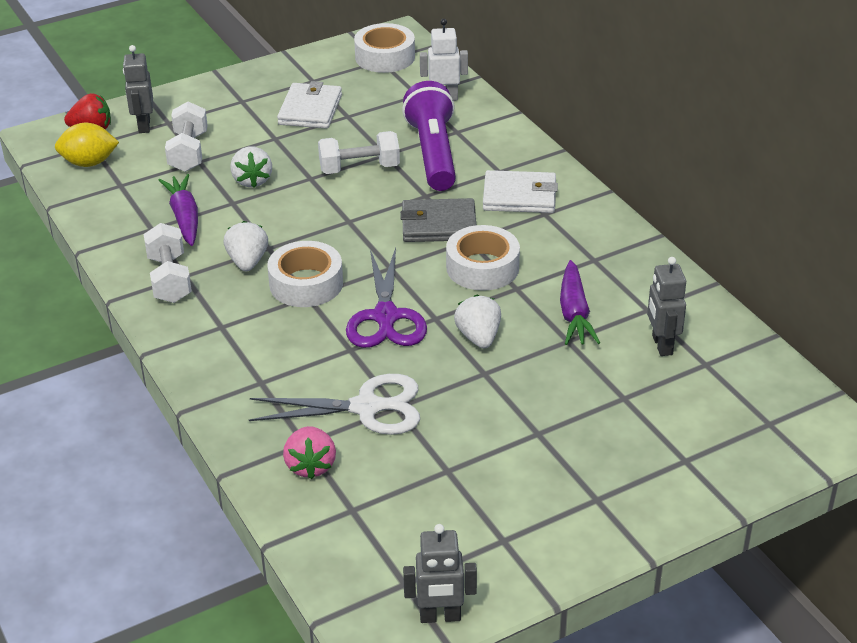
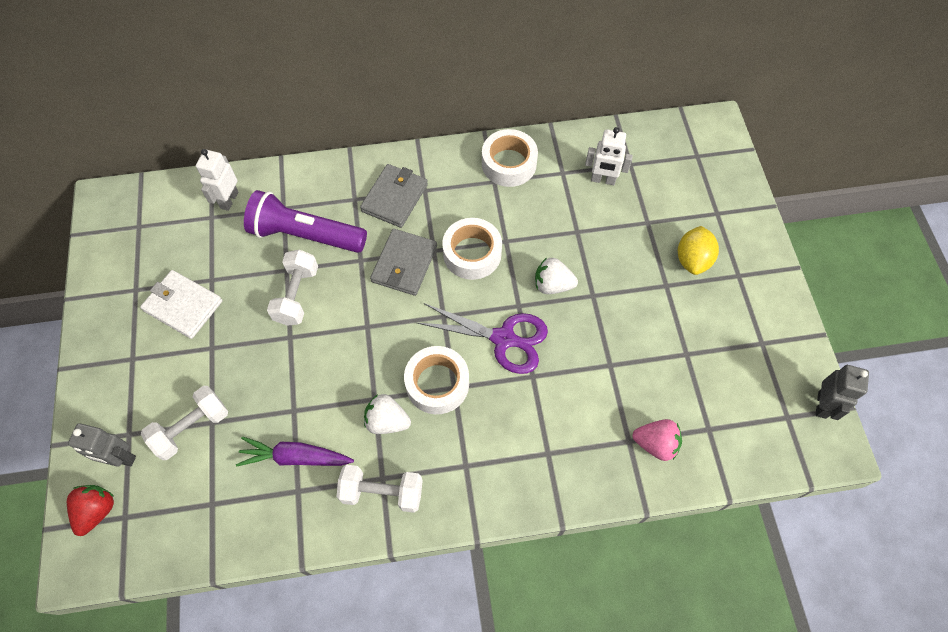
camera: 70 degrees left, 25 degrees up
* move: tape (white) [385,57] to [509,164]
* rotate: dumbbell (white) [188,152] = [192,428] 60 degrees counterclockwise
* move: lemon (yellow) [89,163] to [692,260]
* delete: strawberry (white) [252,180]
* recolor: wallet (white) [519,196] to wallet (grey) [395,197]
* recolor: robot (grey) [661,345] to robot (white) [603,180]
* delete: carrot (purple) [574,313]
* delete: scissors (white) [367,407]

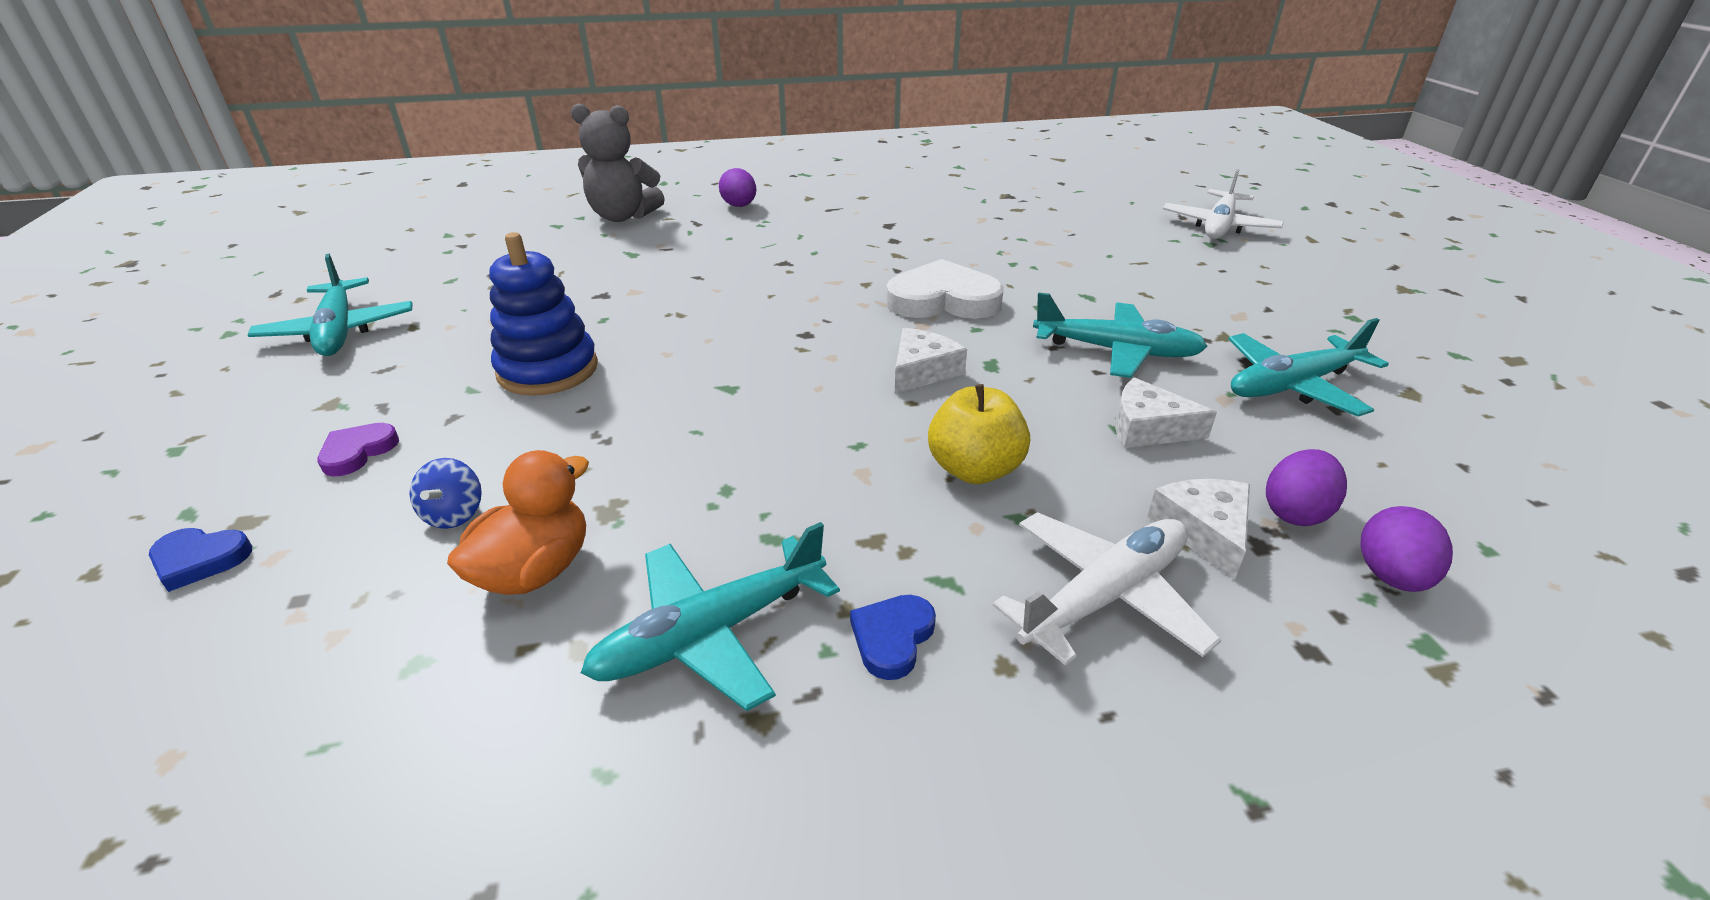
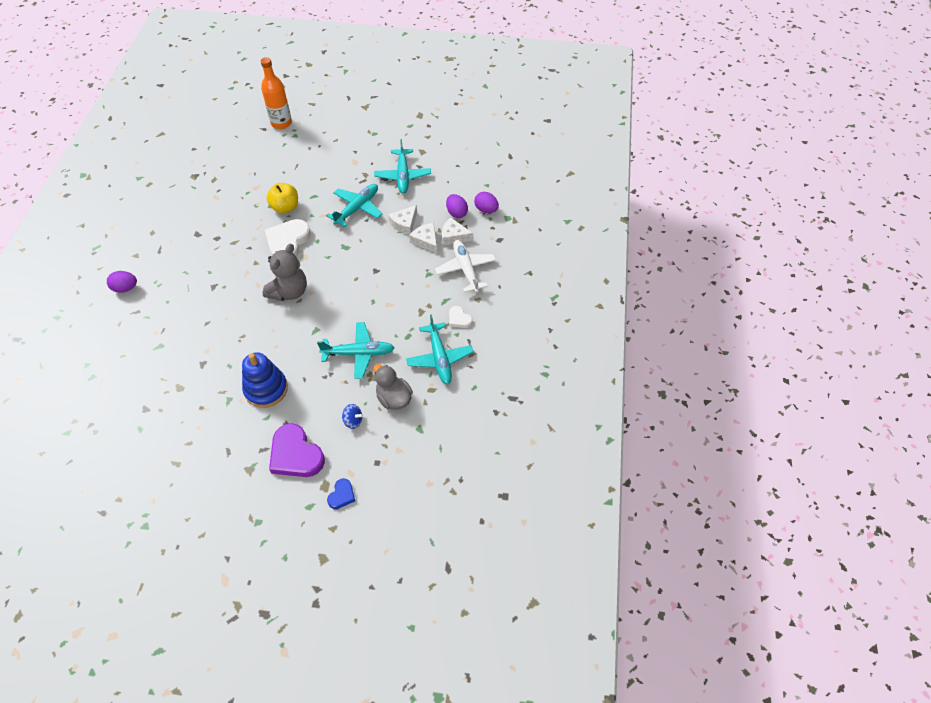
camera: 70 degrees left, 20 degrees up
* move: teddy bear (grey) [623,216] to [289,291]
* replace: plane (white) [1219,226] to bottle (orange) [281,123]
* move: plane (turquoise) [339,330] to [358,353]
* move: cheese (white) [922,371] to [426,241]
* move: apple (yellow) [974,470] to [285,207]
* resize: heart (purple) [358,452] = [295,454] x2.02
* recolor: duck (orange) [535,571] to duck (grey) [394,398]
* recolor: heart (blue) [892,638] to heart (white) [459,319]

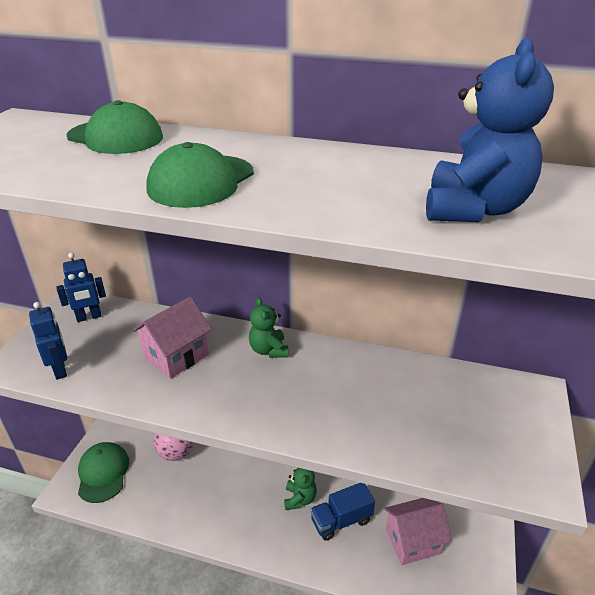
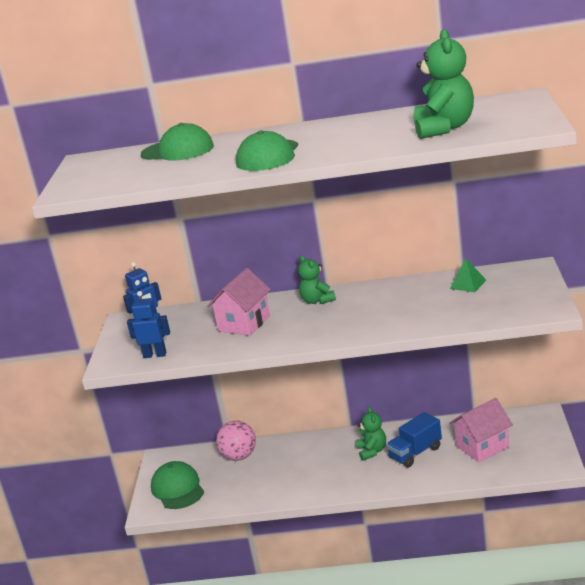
camera: 10 degrees left, 10 degrees down
* recolor: teddy bear (blue) [474,209] to teddy bear (green) [444,128]
* rotate: robot (blue) [60,370] = [155,355] 45 degrees counterclockwise
* insert: pyramid (green) [468,284]

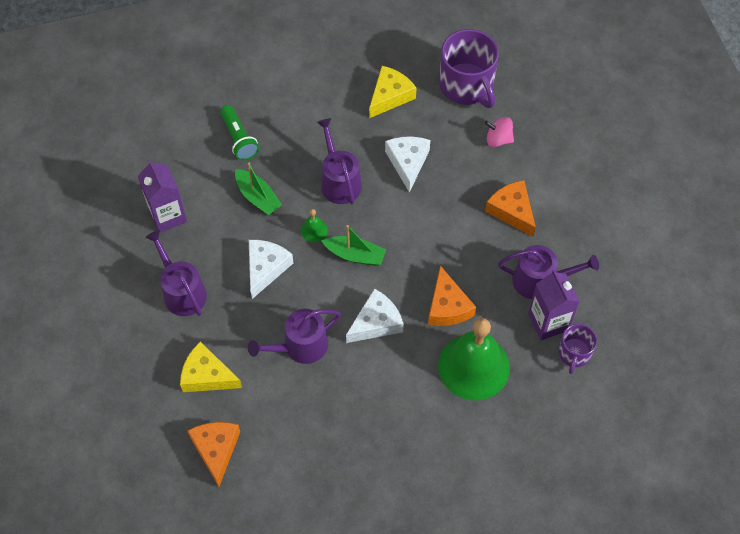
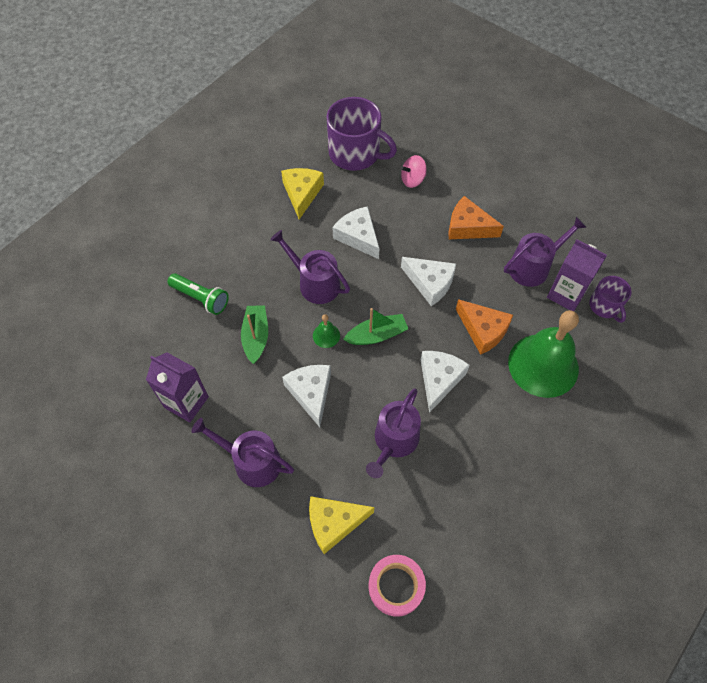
camera: 35 degrees left, 0 degrees up
* rotate: boat (green) [258,197] = [256,337] 105 degrees counterclockwise
* replace: cheese (orange) [216,450] to tape (pink) [396,586]
* insert: cheese (white) [430,283]

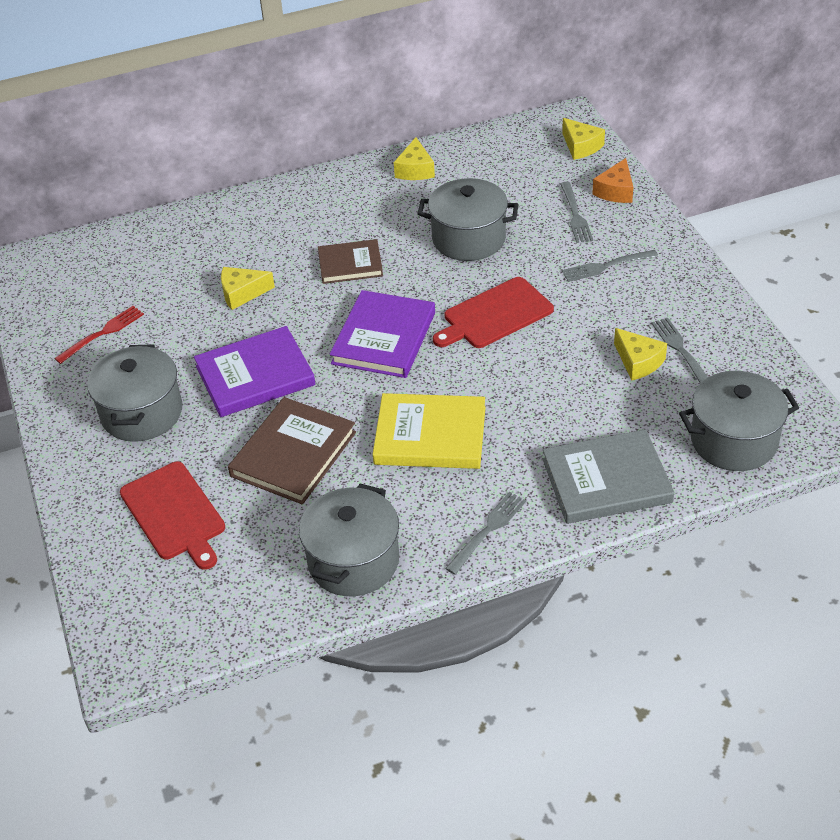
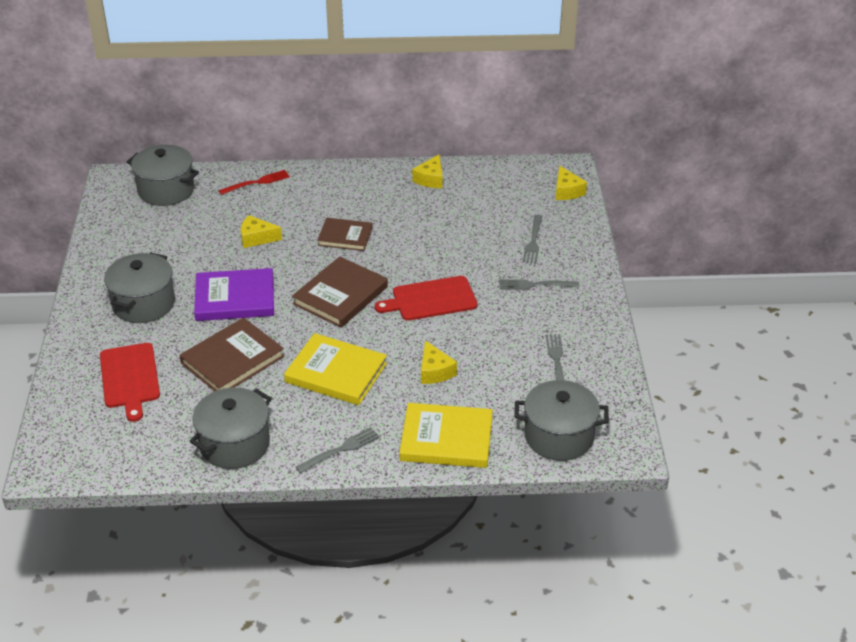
camera: 15 degrees right, 5 degrees down
* delete: cheese (orange) [615,191]
* move: pot (grey) [469,238] to [166,190]
* recolor: book (purple) [383,338] to book (brown) [340,295]
* move: fork (red) [102,333] to [257,182]
* move: cheese (yellow) [638,362] to [434,371]
* recolor: book (grey) [606,481] to book (yellow) [446,439]

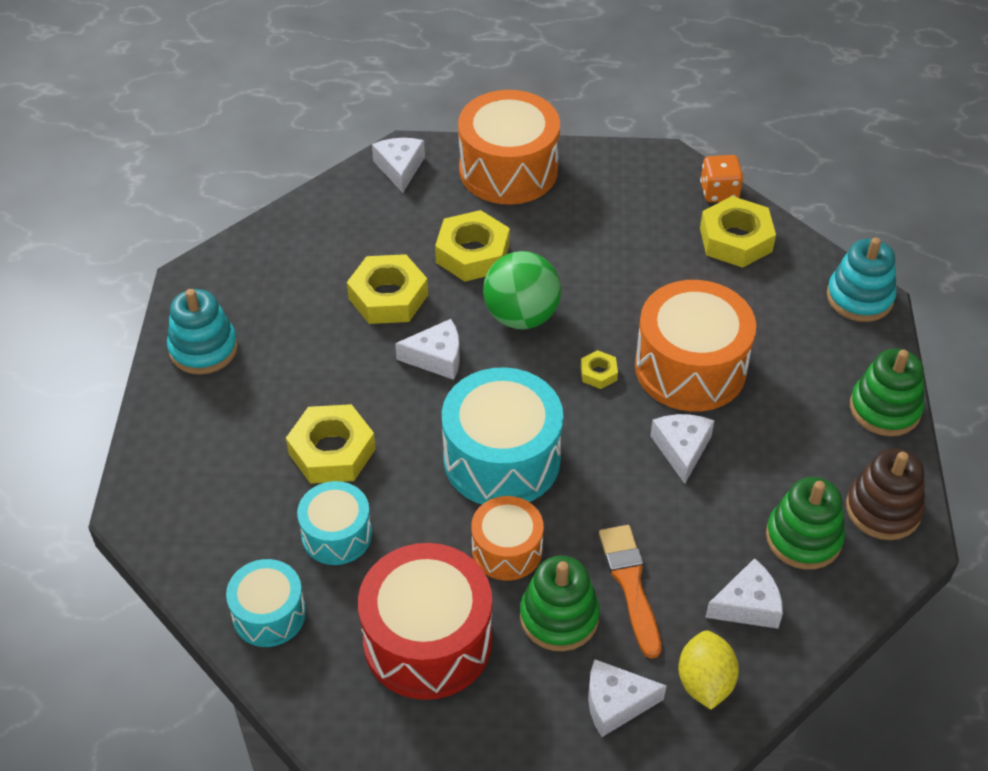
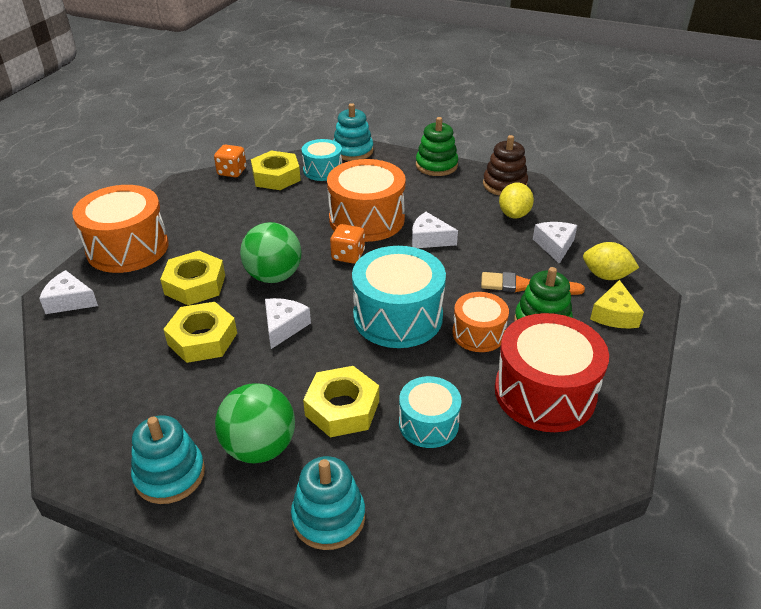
camera: 70 degrees left, 10 degrees down
* replace: nut (yellow) [598,373] to dice (orange) [348,255]
* replace: stacking toy (green) [803,538] to lemon (yellow) [514,214]
* move: drum (turquoise) [269,614] to [323,170]
* recolor: cheese (white) [615,703] to cheese (yellow) [614,315]
* insert: ball (green) [259,447]
* insert: stacking toy (turquoise) [328,517]

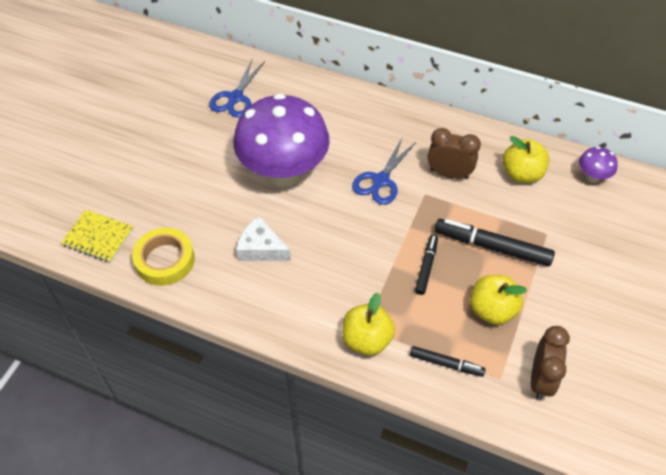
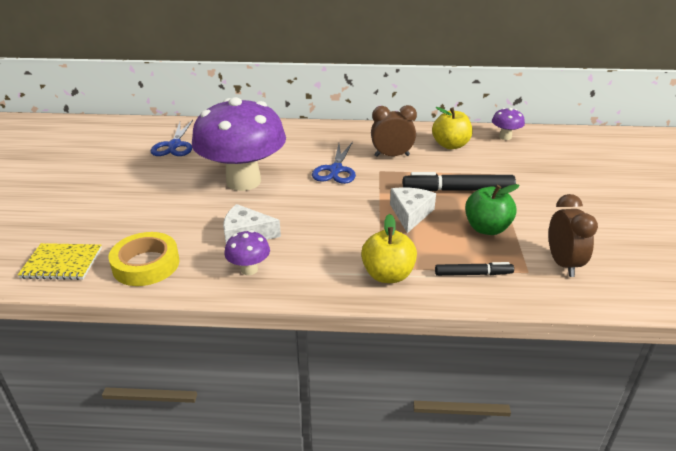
camera: 20 degrees left, 20 degrees down
* replace: marker (black) [426,267] to cheese (white) [410,214]
* recolor: apple (yellow) [492,310] to apple (green) [487,228]
* insert: mushroom (purple) [249,269]

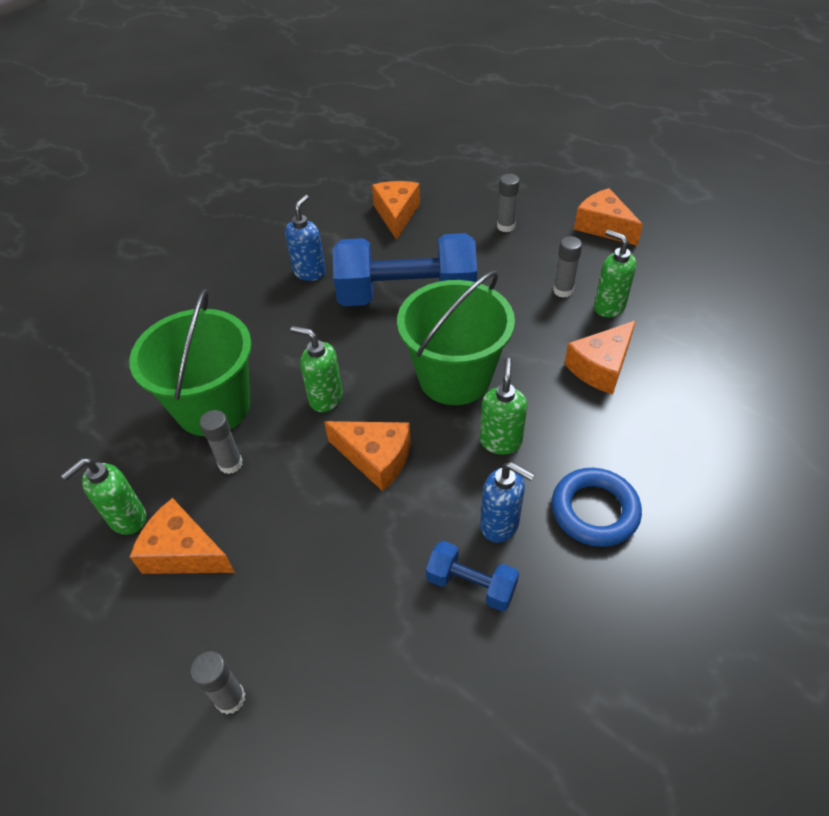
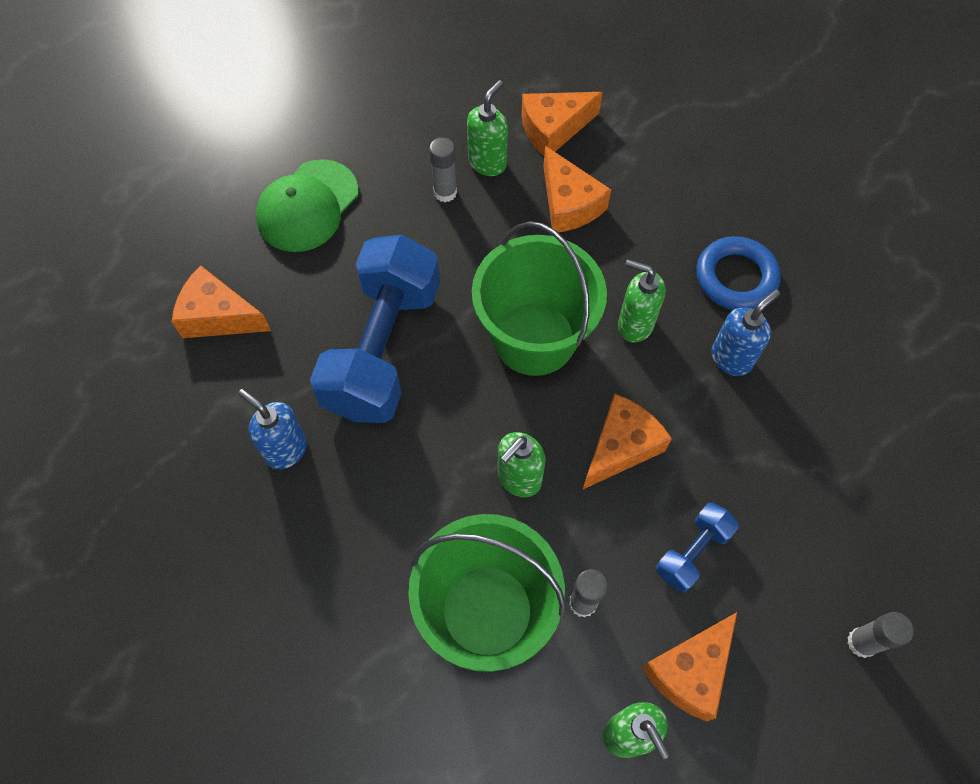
camera: 75 degrees left, 15 degrees up
* replace: glue stick (grey) [505,226] to cap (green) [307,206]
* move: cheese (orange) [603,226] to [553,129]
* rotate: soap dispenser (green) [608,307] = [487,163] 150 degrees clockwise
* move: dumbbell (blue) [471,585] to [692,552]

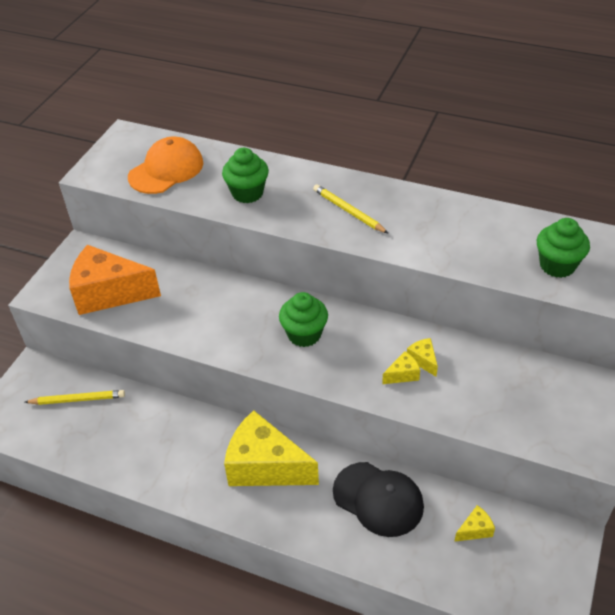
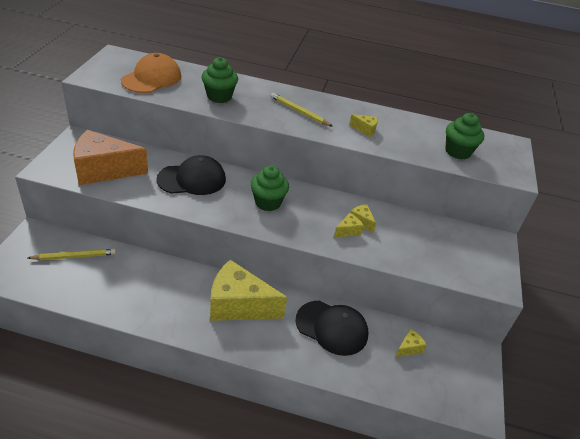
camera: 15 degrees left, 5 degrees down
* insert: cheese (yellow) [365,130]
* insert: cap (black) [192,179]

